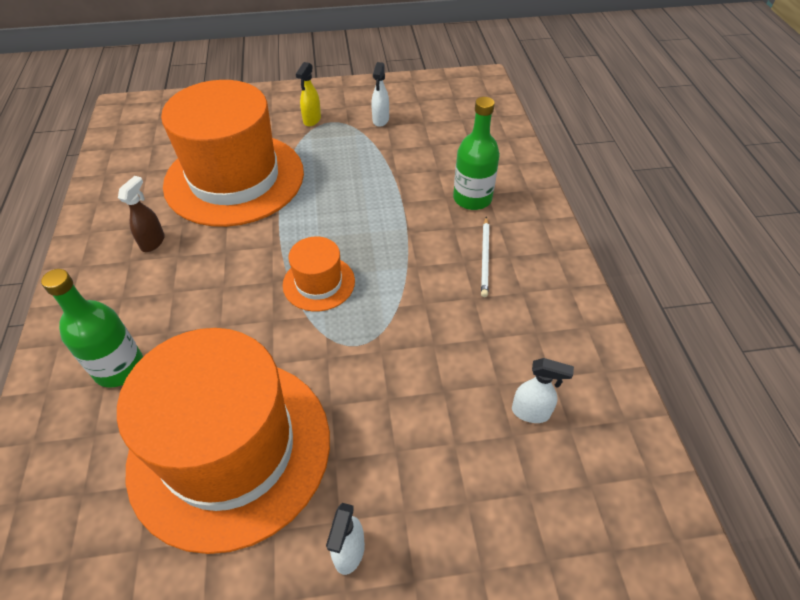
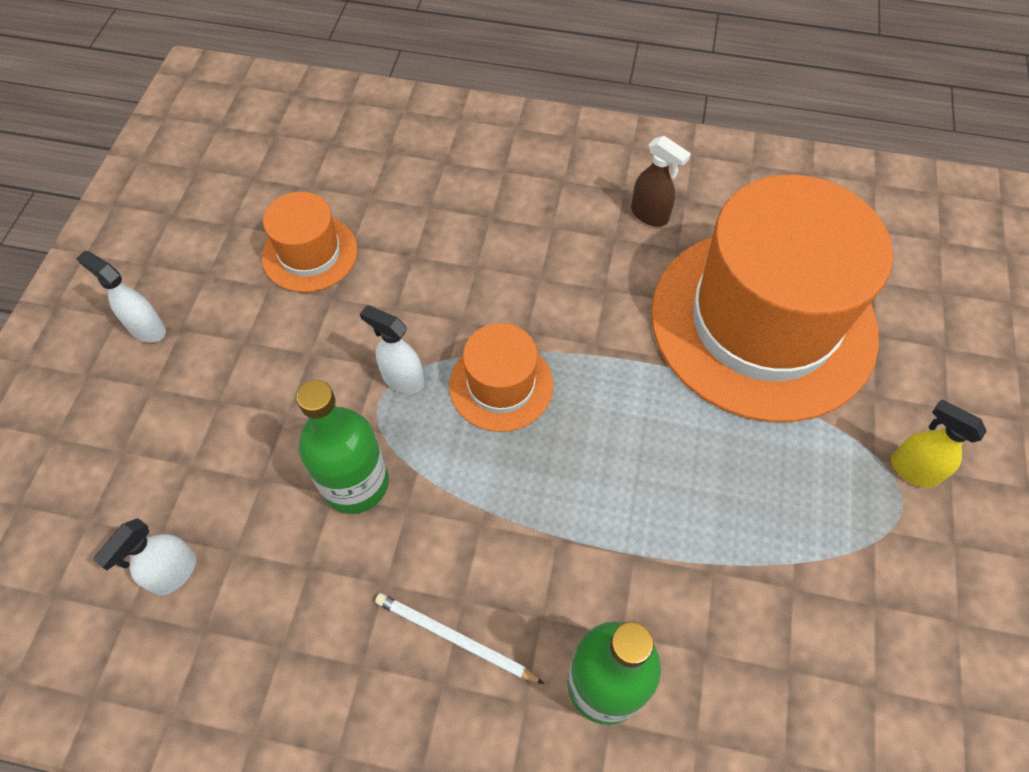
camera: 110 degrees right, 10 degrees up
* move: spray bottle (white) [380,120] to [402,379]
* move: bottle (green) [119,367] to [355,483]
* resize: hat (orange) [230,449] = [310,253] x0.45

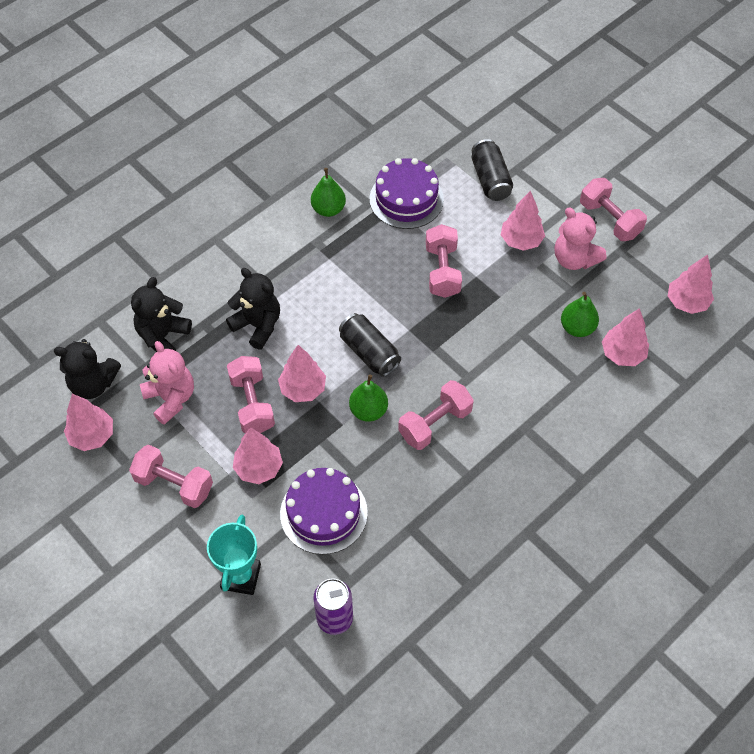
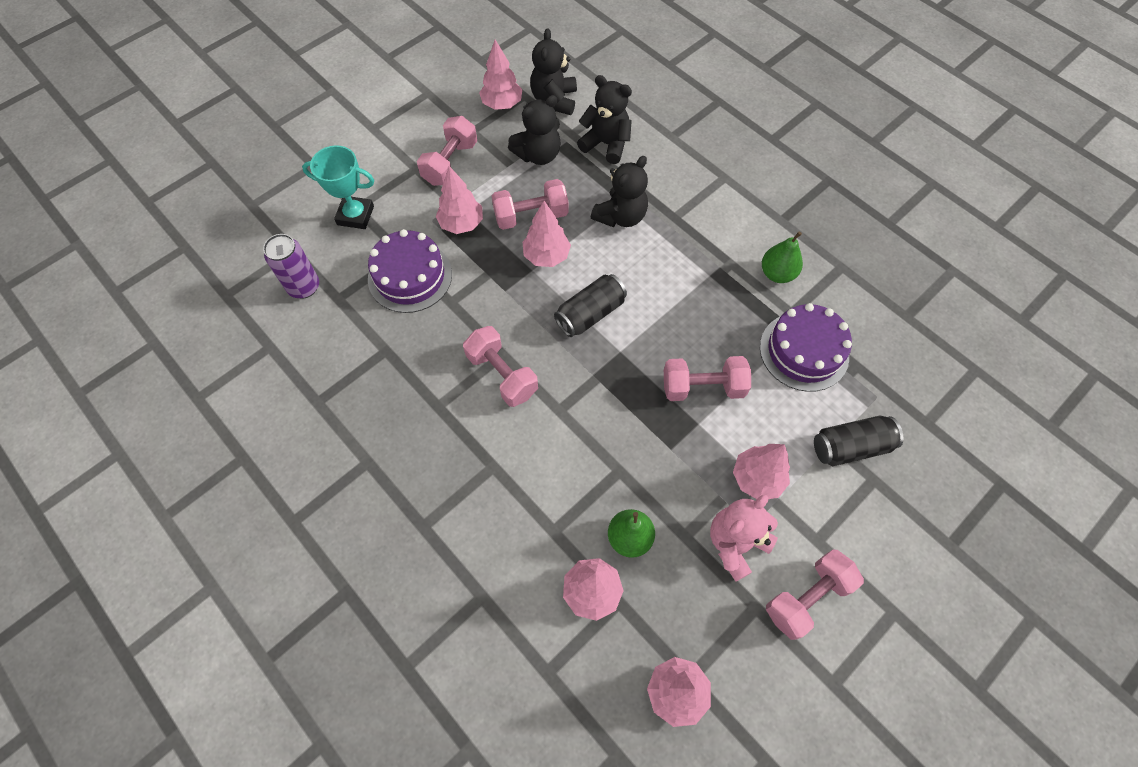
camera: 90 degrees right, 5 degrees up
* recolor: teddy bear (pink) [171,398] to teddy bear (black) [538,155]
* delete: pear (green) [368,410]

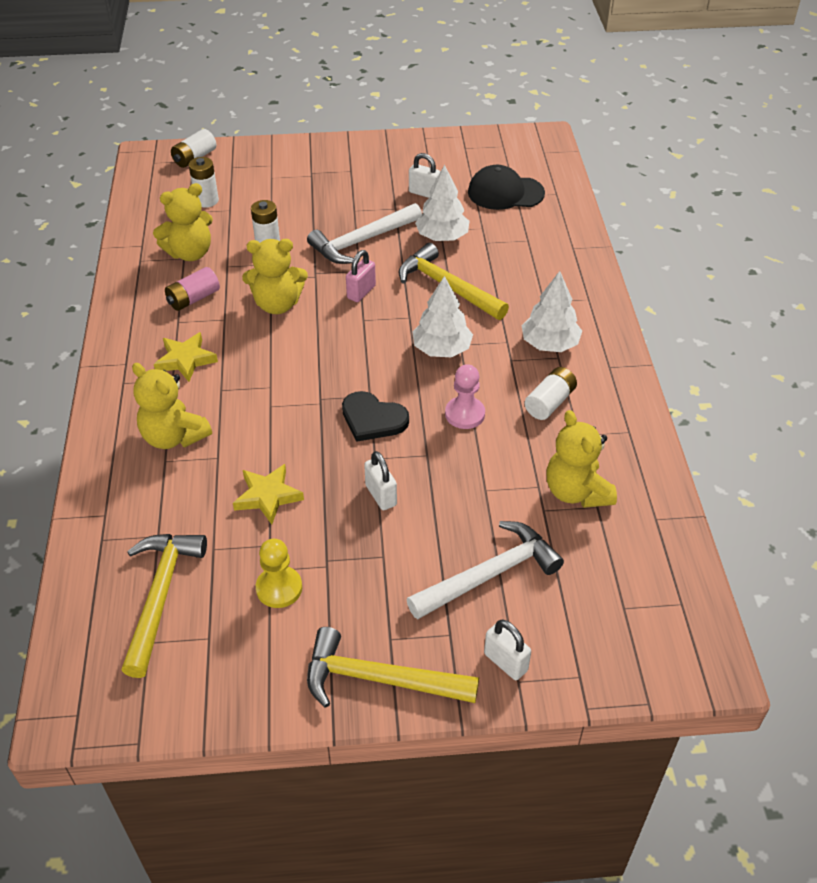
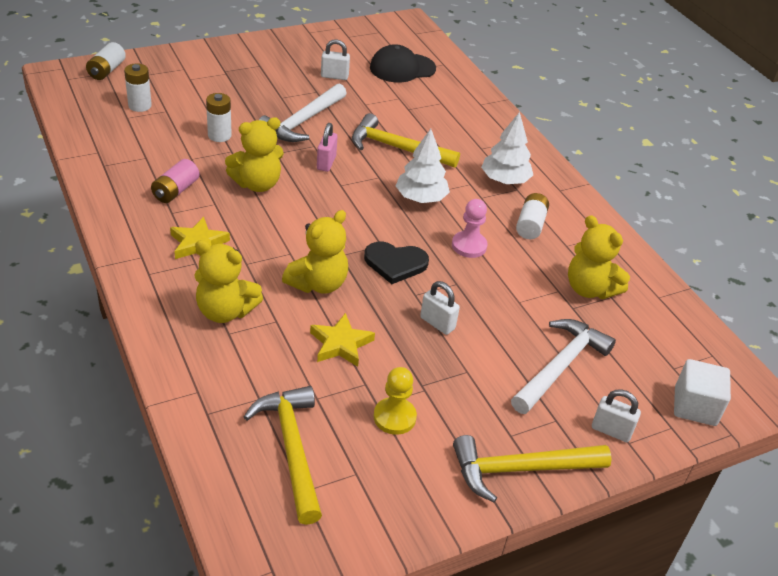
camera: 25 degrees left, 5 degrees down
* delete: tree (white) [442,237]
* move: teddy bear (yellow) [190,253] to [318,284]
* insert: cube (white) [695,406]

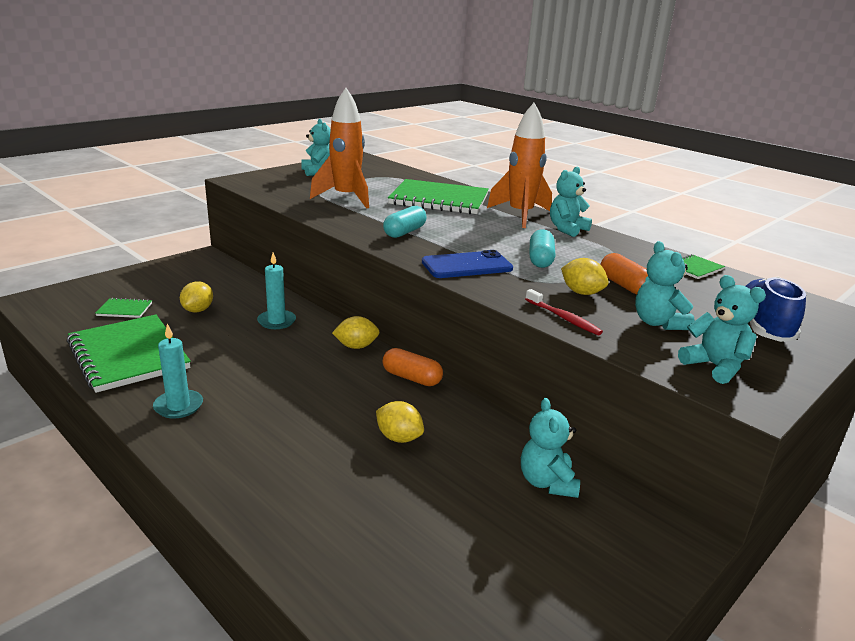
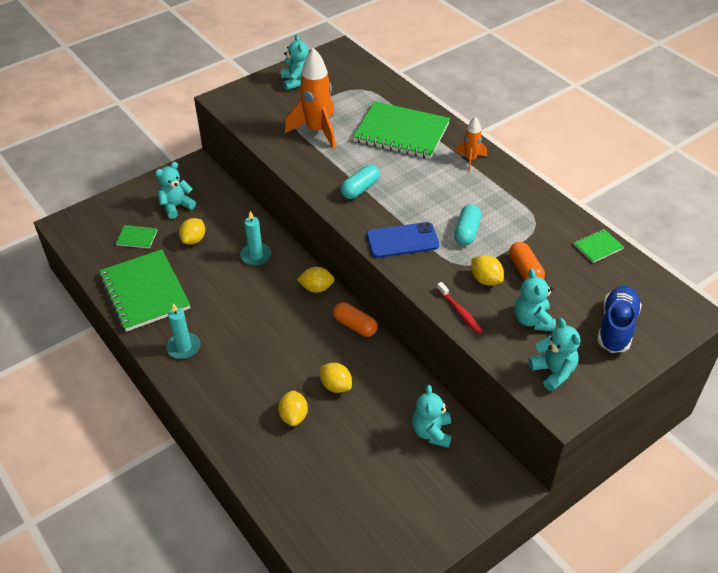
camera: 10 degrees right, 20 degrees up
* resize: rocket (orange) [520,215] = [470,159] x0.54
* move: teddy bear (turquoise) [567,229] to [176,206]
* insert: lemon (yellow) [293,416]

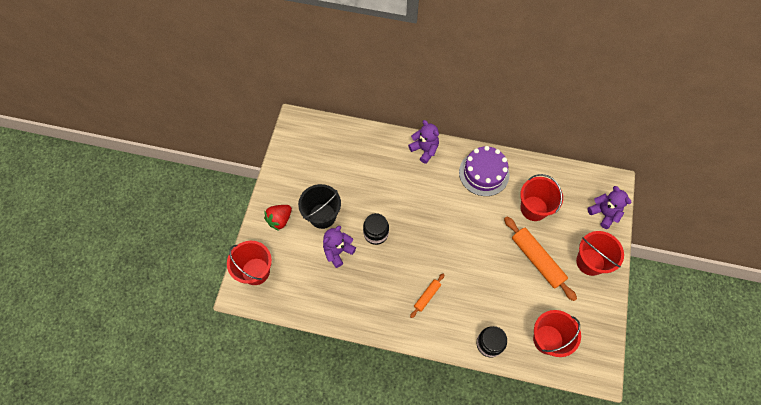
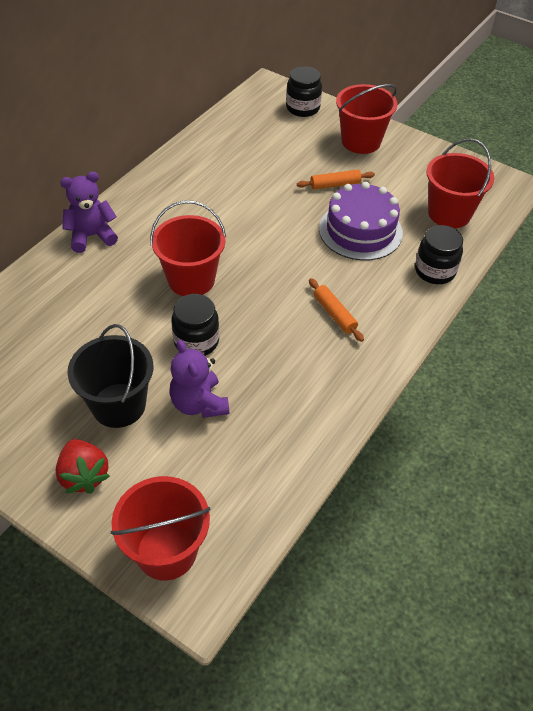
camera: 70 degrees left, 15 degrees down
* move: cake (purple) [484,173] to [360,231]
* move: bucket (red) [533,208] to [191,280]
* replace: teddy bear (purple) [604,213] to jar (black) [302,108]
* resize: rolling pin (orange) [537,260] = [335,185] x0.52

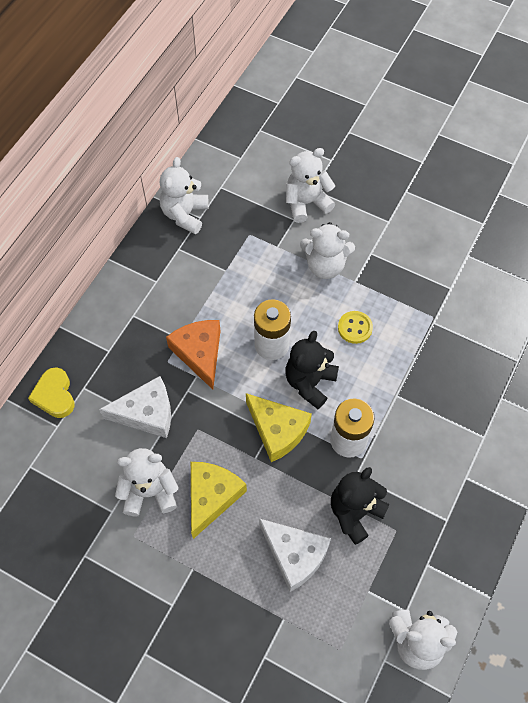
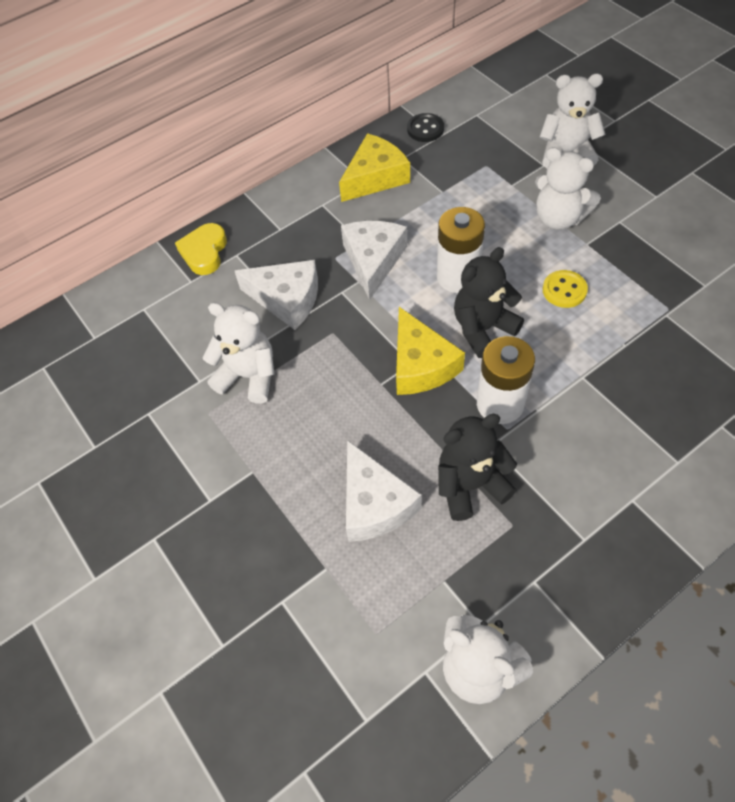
camera: 30 degrees right, 5 degrees down
* replace: teddy bear (white) [185,214] to button (black) [425,129]
* recolor: cheese (orange) [199,353] to cheese (white) [373,261]
* move: cheese (yellow) [212,497] to [375,177]

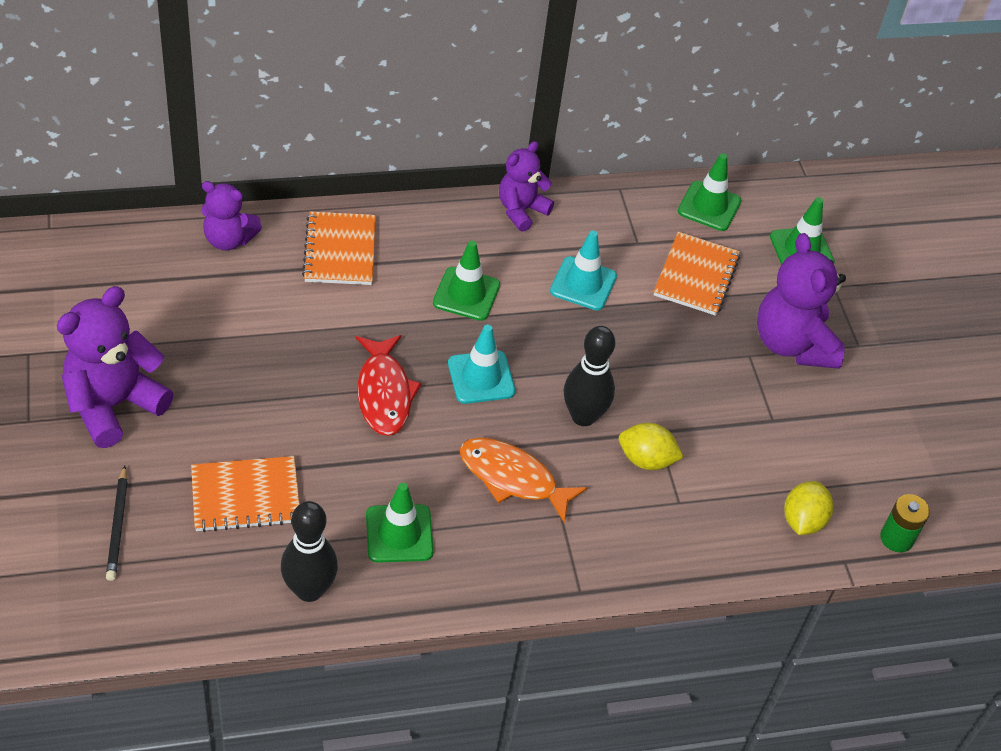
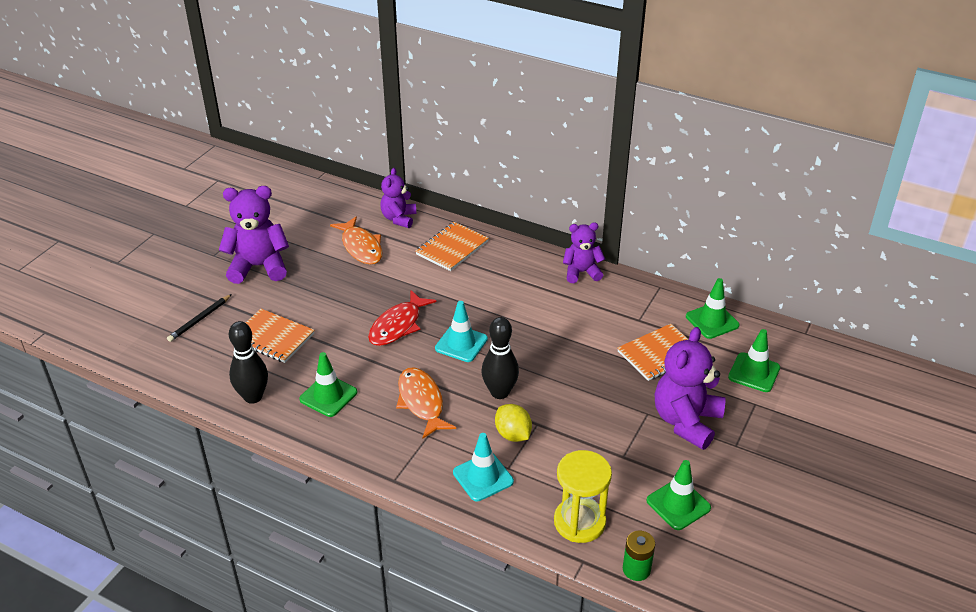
camera: 45 degrees right, 10 degrees down
* rotate: teddy bear (purple) [229,240] = [399,218] 45 degrees clockwise
* move: traffic cone (turquoise) [583,284] to [483,477]
* move: traffic cone (green) [466,294] to [678,504]
* replace: lemon (yellow) [802,521] to hourglass (yellow) [579,522]
* insert: fish (orange) [361,247]

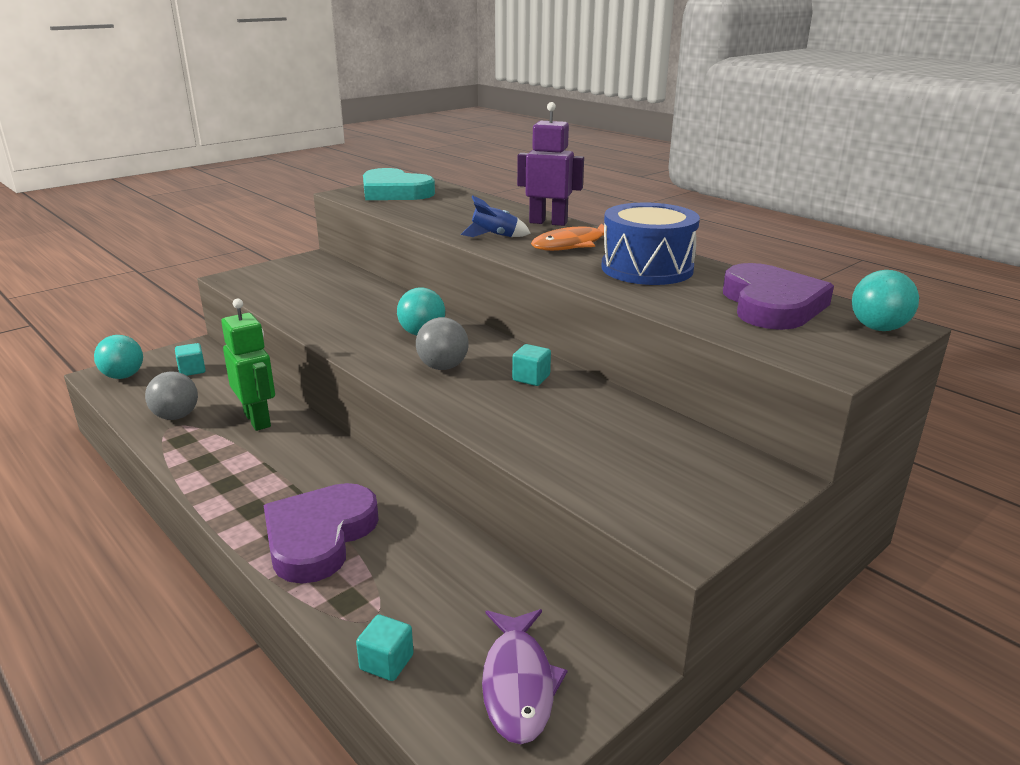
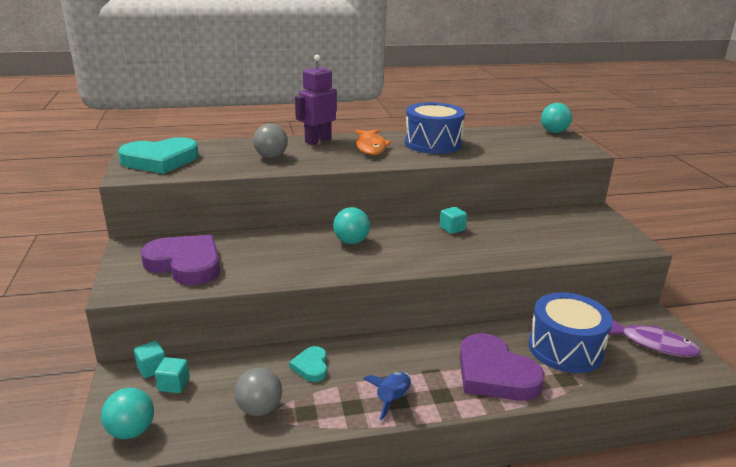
camera: 60 degrees left, 0 degrees up
* move: rocket (blue) [494,236] to [392,400]
* move: heart (purple) [771,304] to [185,264]
* replace: robot (green) [258,420] to heart (turquoise) [311,366]
* move: ball (grey) [443,367] to [271,157]
* move: cube (turquoise) [386,662] to [152,368]
* insert: drum (blue) [565,349]

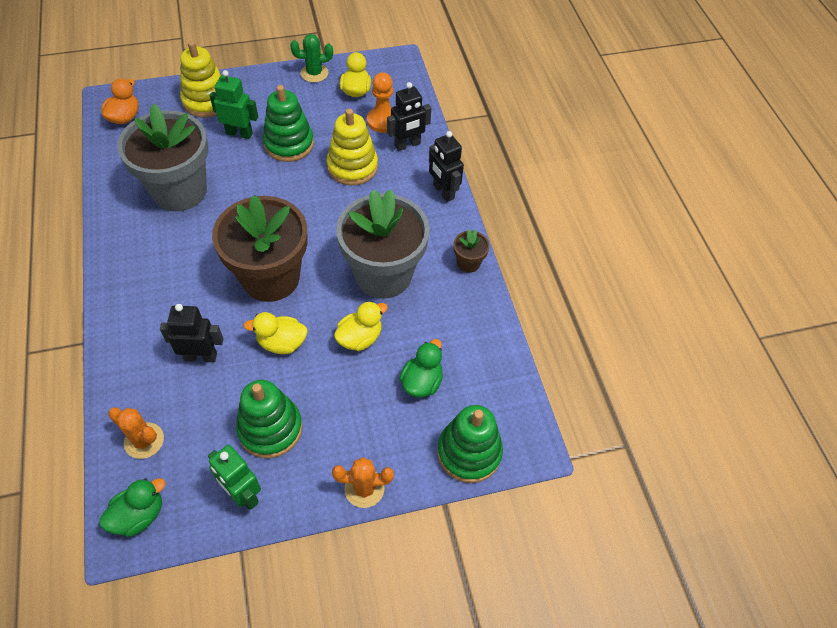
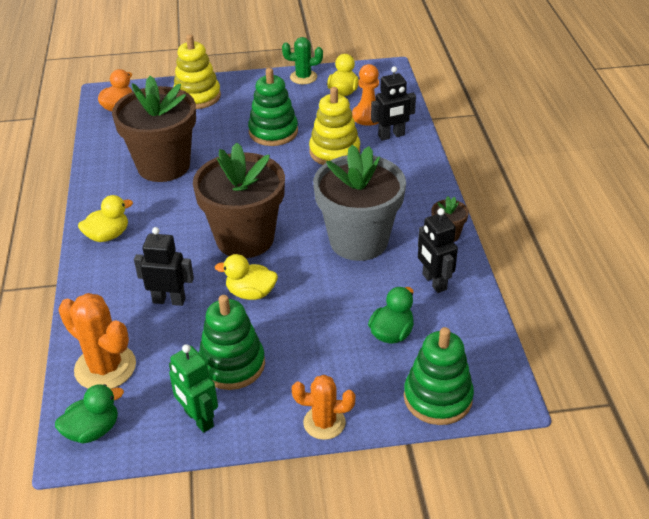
camera: 10 degrees right, 15 degrees down
* delete: robot (green) [239,133]
* recolor: flower pot (grey) [179,191] to flower pot (brown) [163,166]
* move: robot (black) [443,192] to [434,282]
* move: duck (yellow) [360,338] to [108,235]
* resize: cactus (orange) [144,440] = [105,367] x1.54

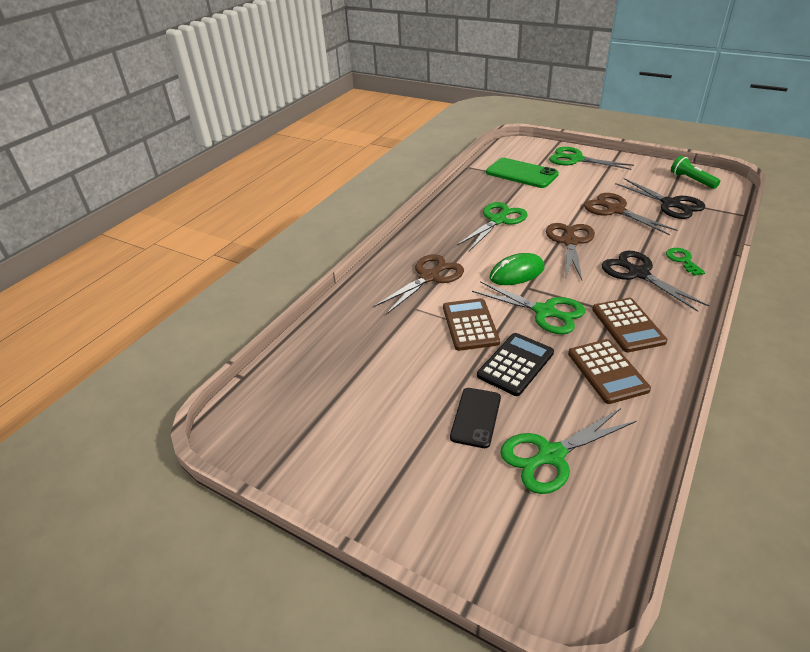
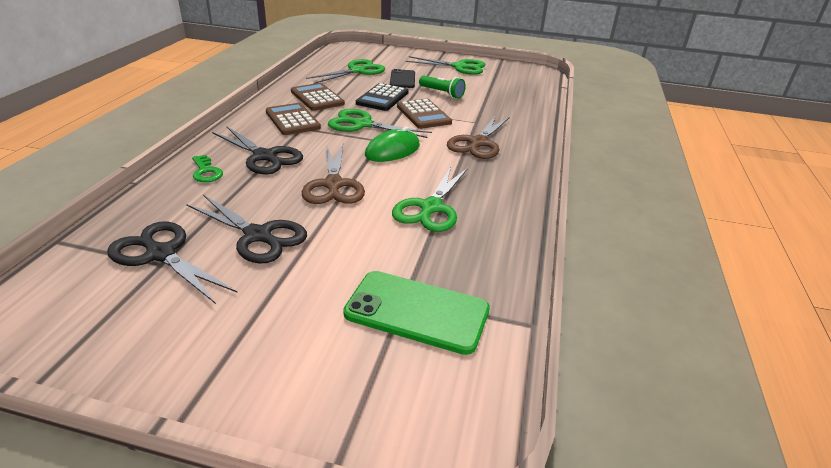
camera: 160 degrees right, 5 degrees down
* move: scissors (green) [576,159] to [459,67]
* move: flashlight (green) [692,180] to [442,93]
* recolor: scissors (brown) [616,210] to scissors (black) [258,235]

